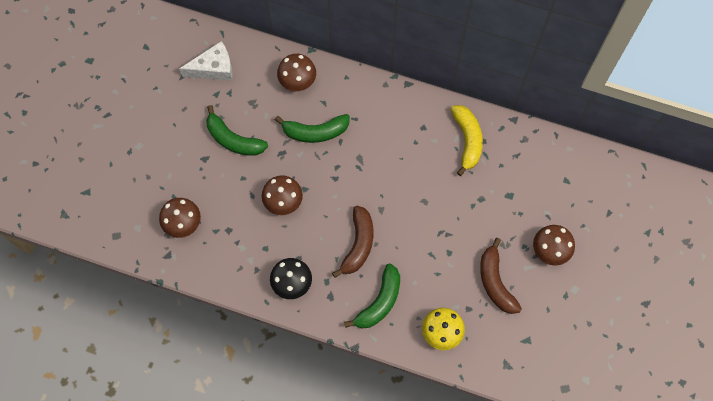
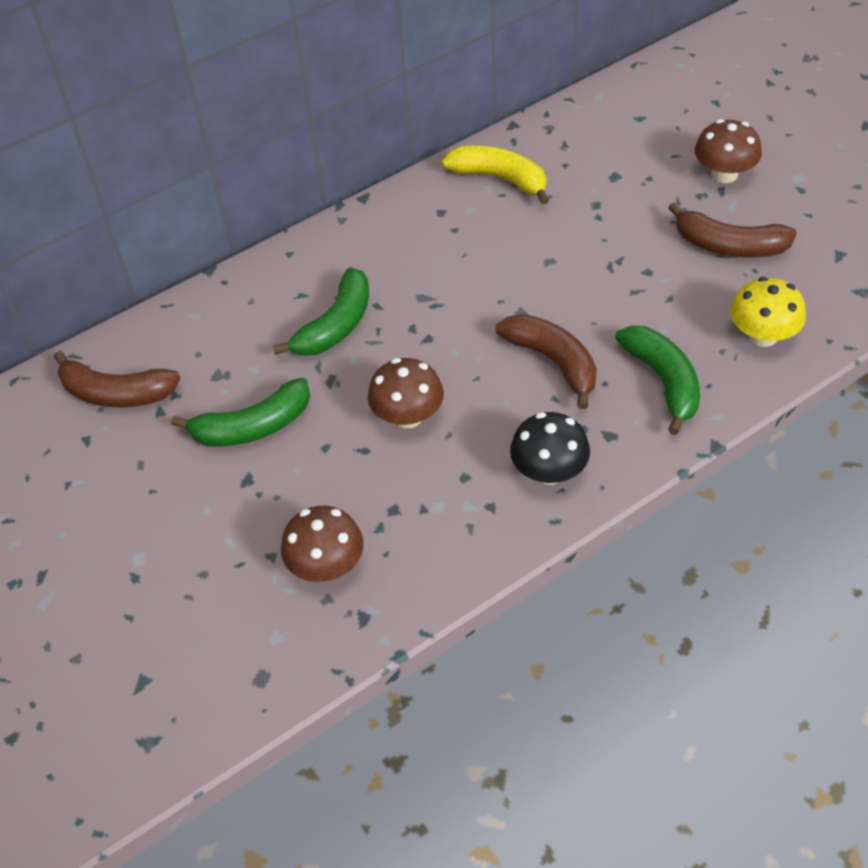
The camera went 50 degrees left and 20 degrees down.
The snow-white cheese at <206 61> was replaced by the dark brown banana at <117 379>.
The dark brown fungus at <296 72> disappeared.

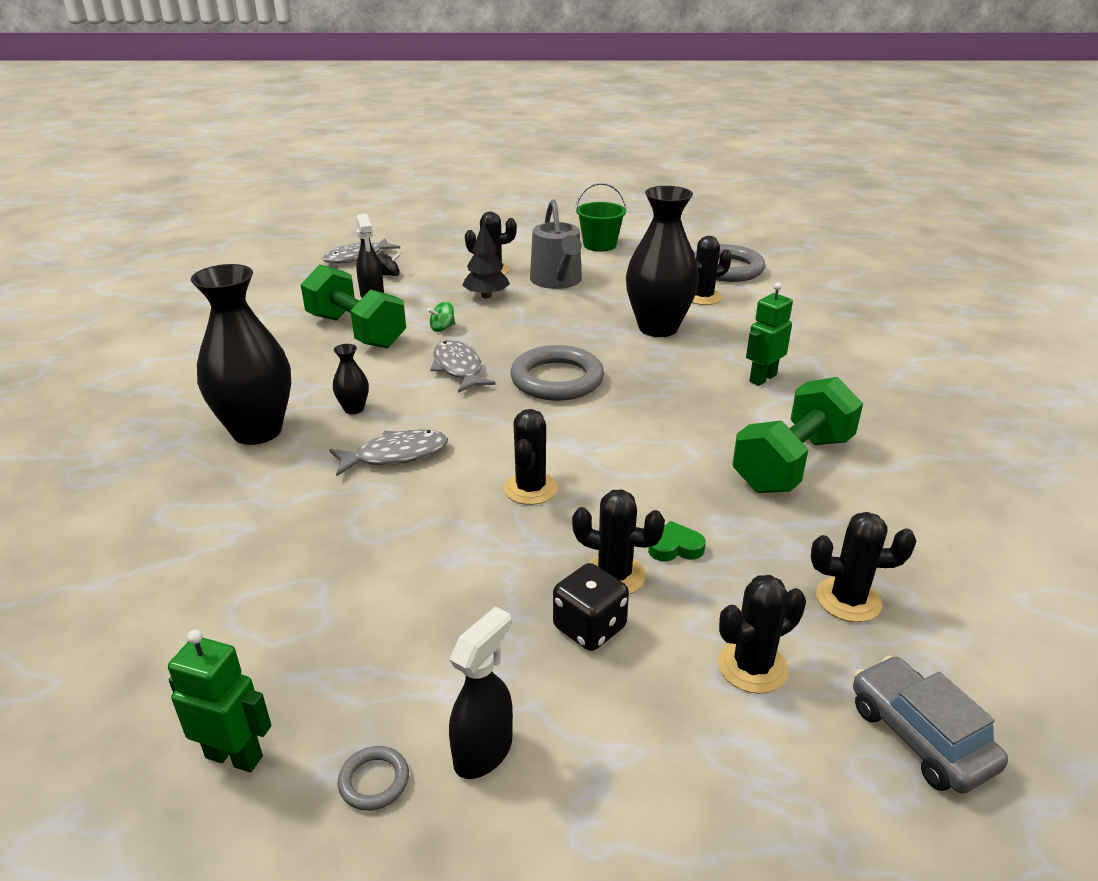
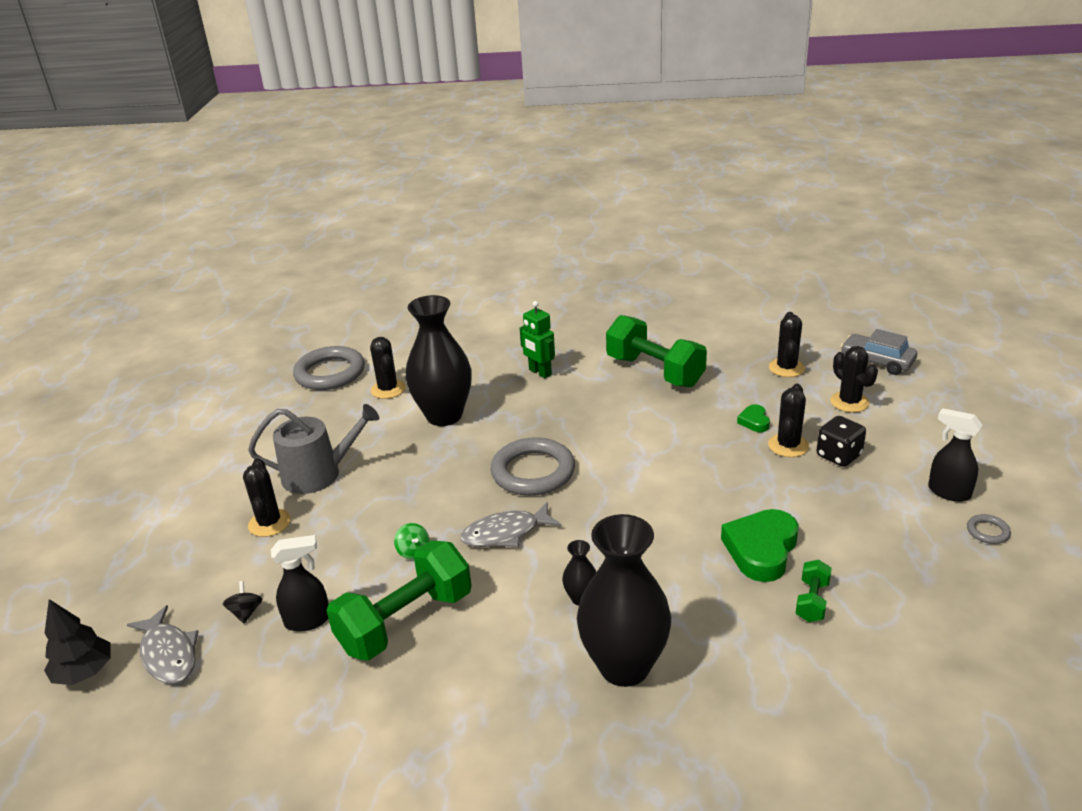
The camera went 85 degrees left and 0 degrees up.
The green bucket at <601 217> disappeared.
The ebony fir tree moved from <486 259> to <77 642>.
The ebony prickly plant at <531 457> disappeared.
The gray fish at <388 453> disappeared.
The green robot figure at <219 701> disappeared.
The gray toy car at <930 725> turned 60 degrees clockwise.
The green heart shape at <759 545> appeared.
The green free weight at <814 591> appeared.

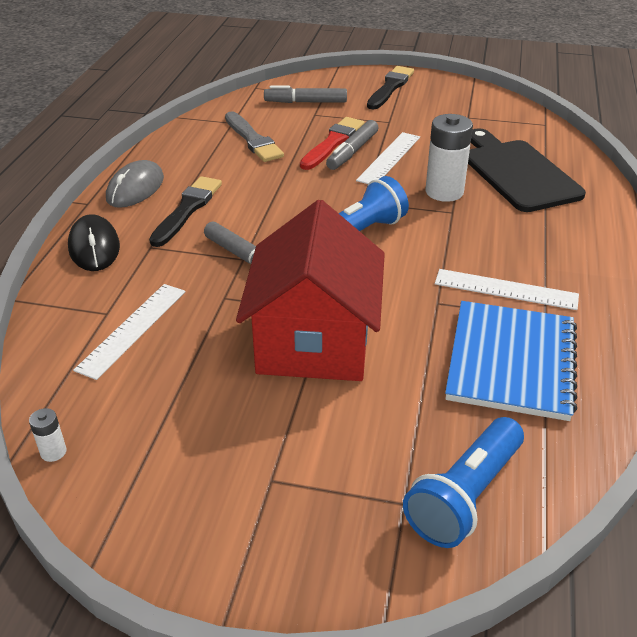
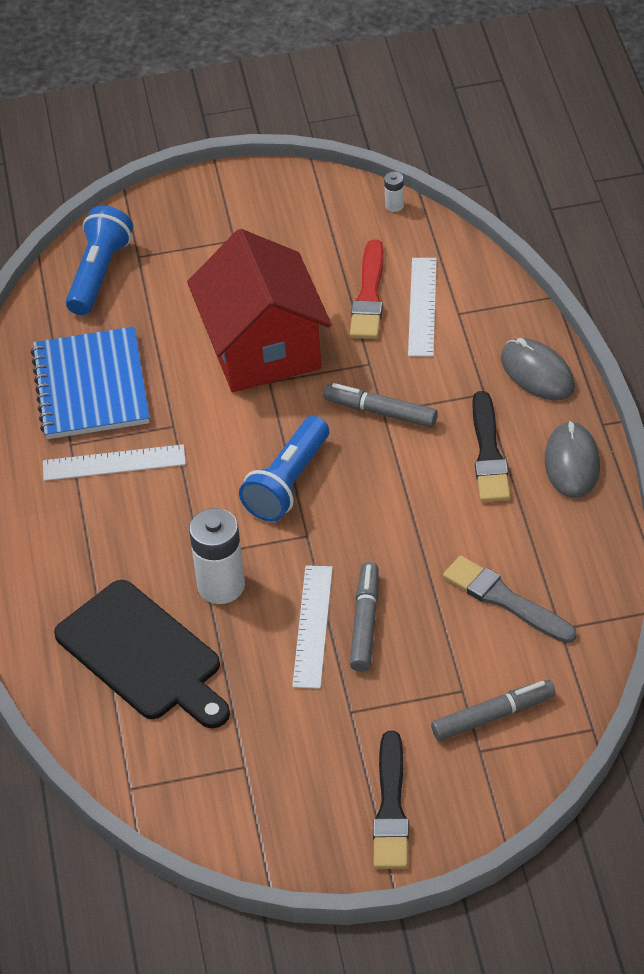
The camera went 160 degrees right and 10 degrees up.
The crimson paint brush moved from <332 143> to <367 289>.
The ebony PC mouse at <94 242> became the gray PC mouse at <538 369>.

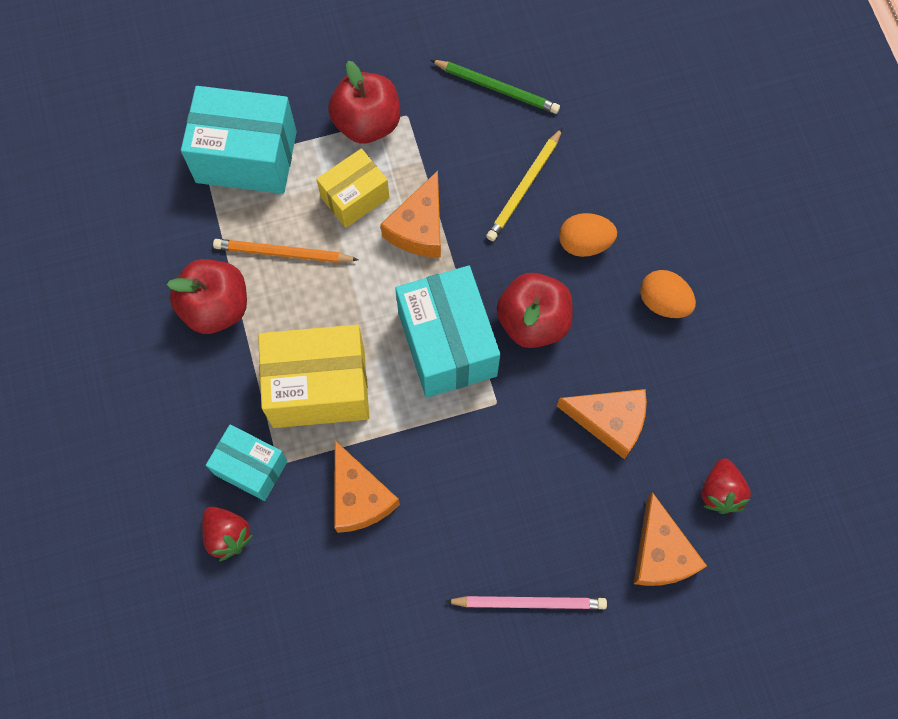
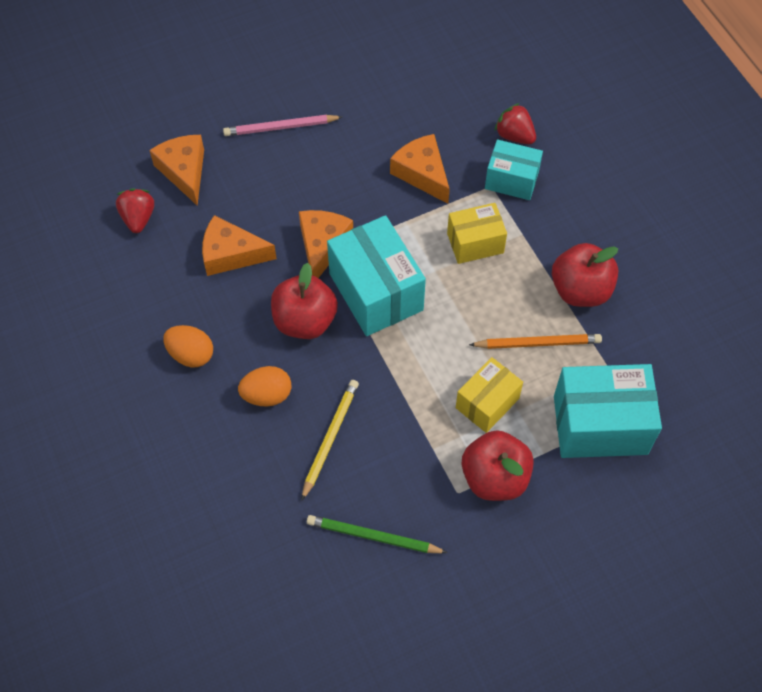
The camera went 170 degrees right and 10 degrees down.
The orange-coloured cheese moved from <410 214> to <326 244>.
The bright yellow box at <313 376> changed to 0.60 times the size.

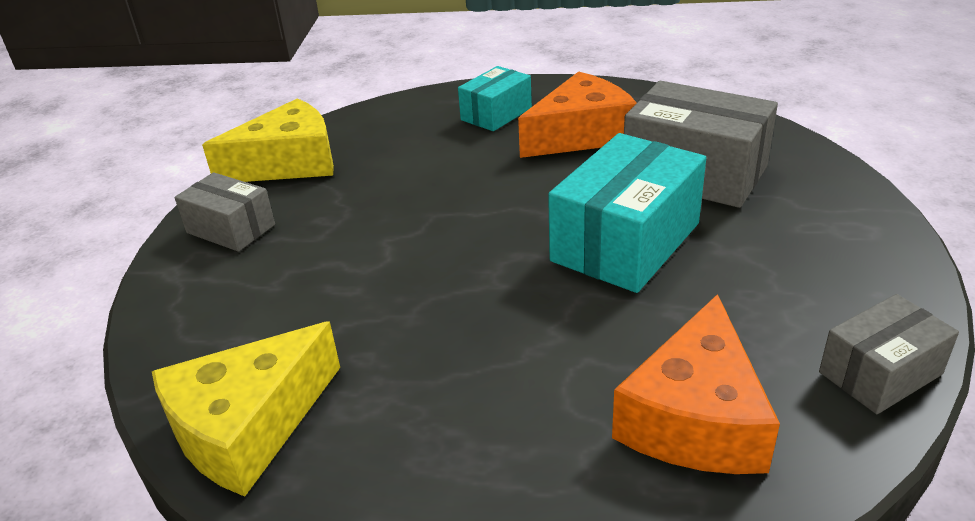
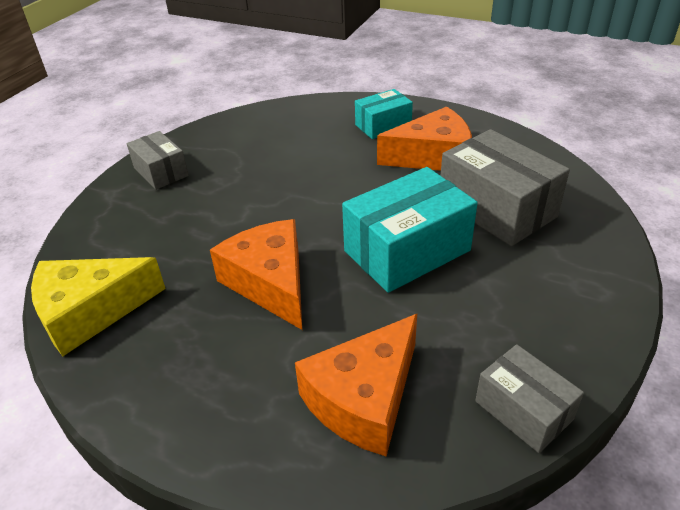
The camera went 20 degrees right and 5 degrees up.
The bright yellow cheese at <268 140> disappeared.
The gray box at <889 354> turned 60 degrees clockwise.
The orange-coloured cheese at <256 274> appeared.

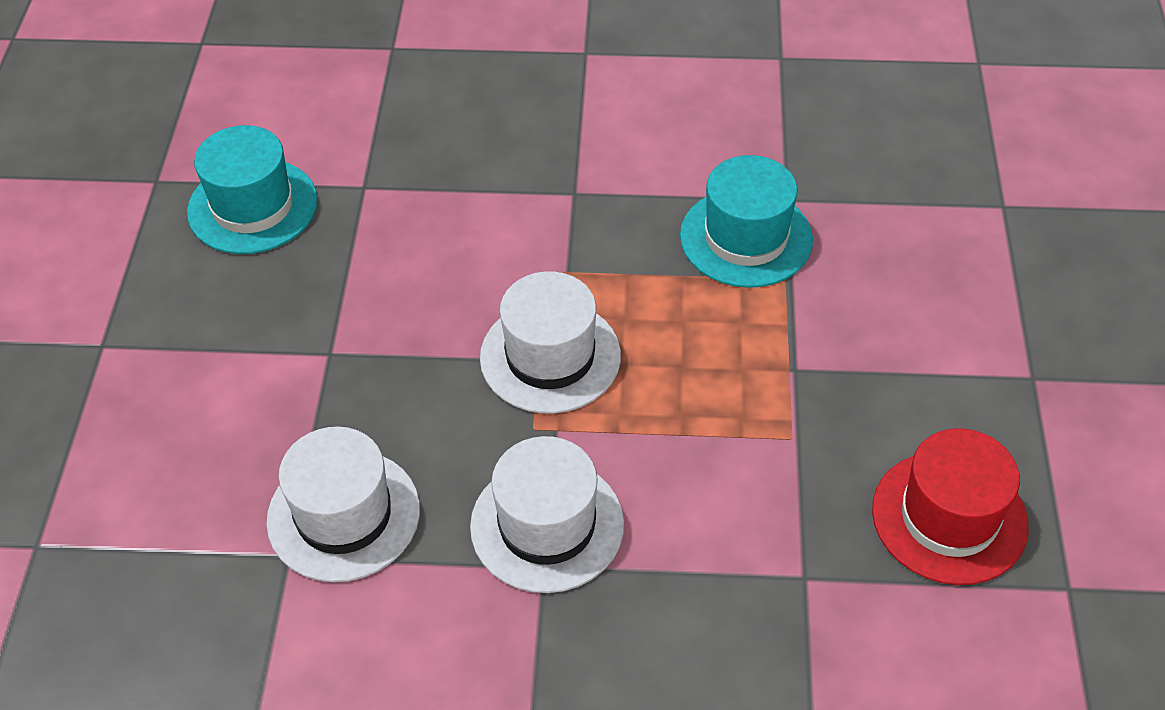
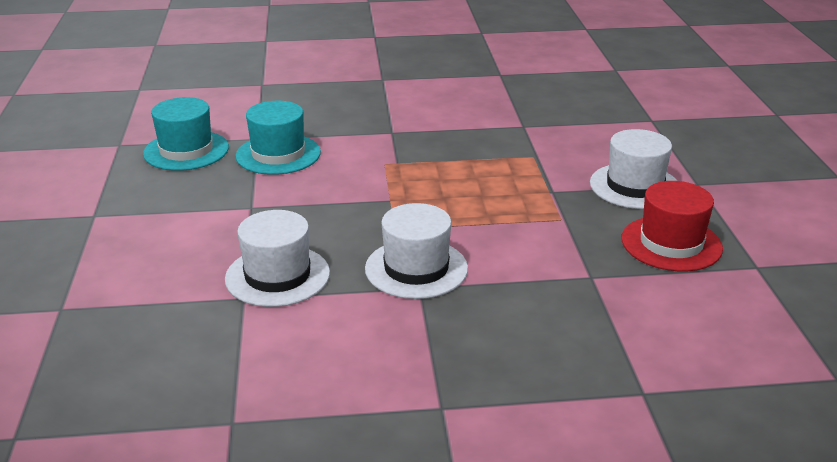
The camera went 10 degrees left and 20 degrees down.
The teal tall hat moved from <746 221> to <278 138>.
The snow-white tall hat moved from <550 342> to <633 169>.

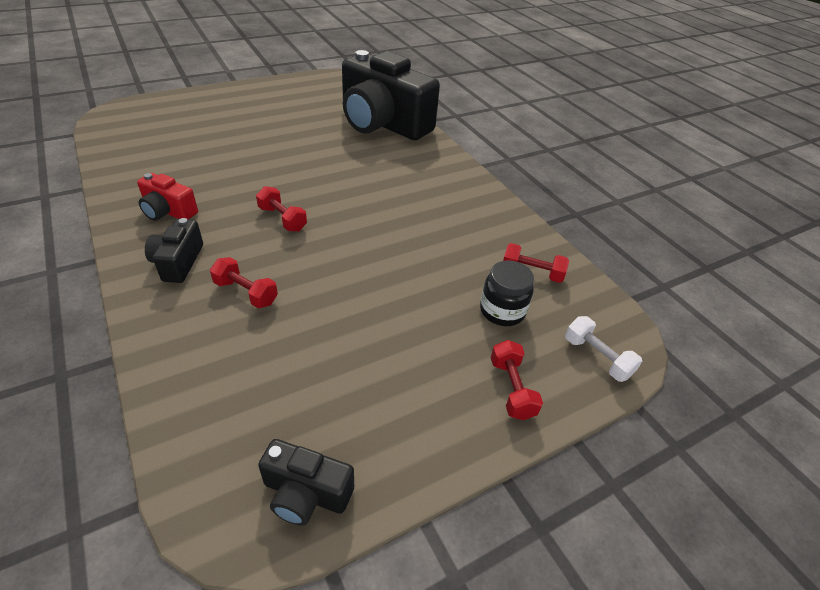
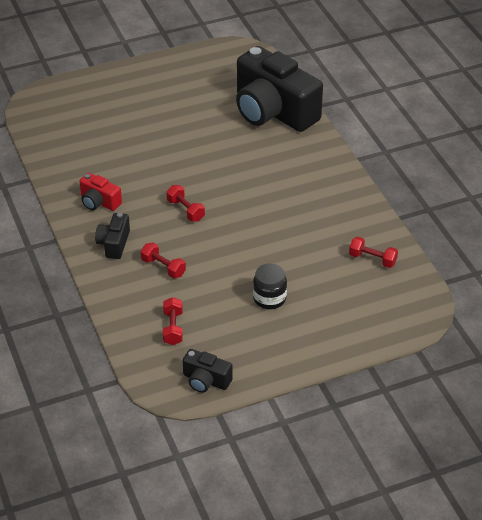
The camera went 10 degrees right and 0 degrees up.
The ebony preserve jar moved from <507 293> to <270 286>.
The snow-white free weight at <603 349> disappeared.
The crimson free weight moved from <517 380> to <173 321>.

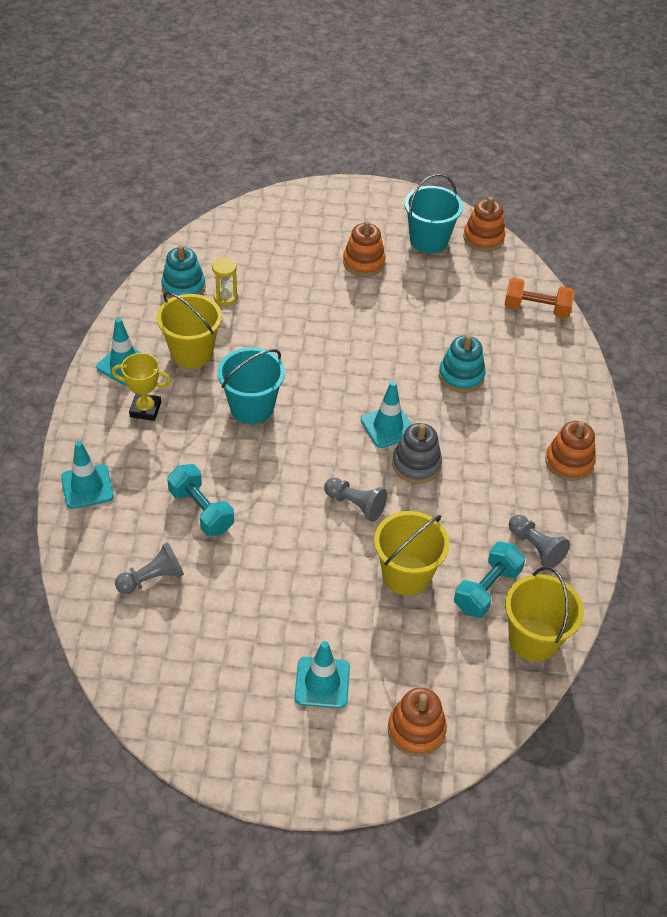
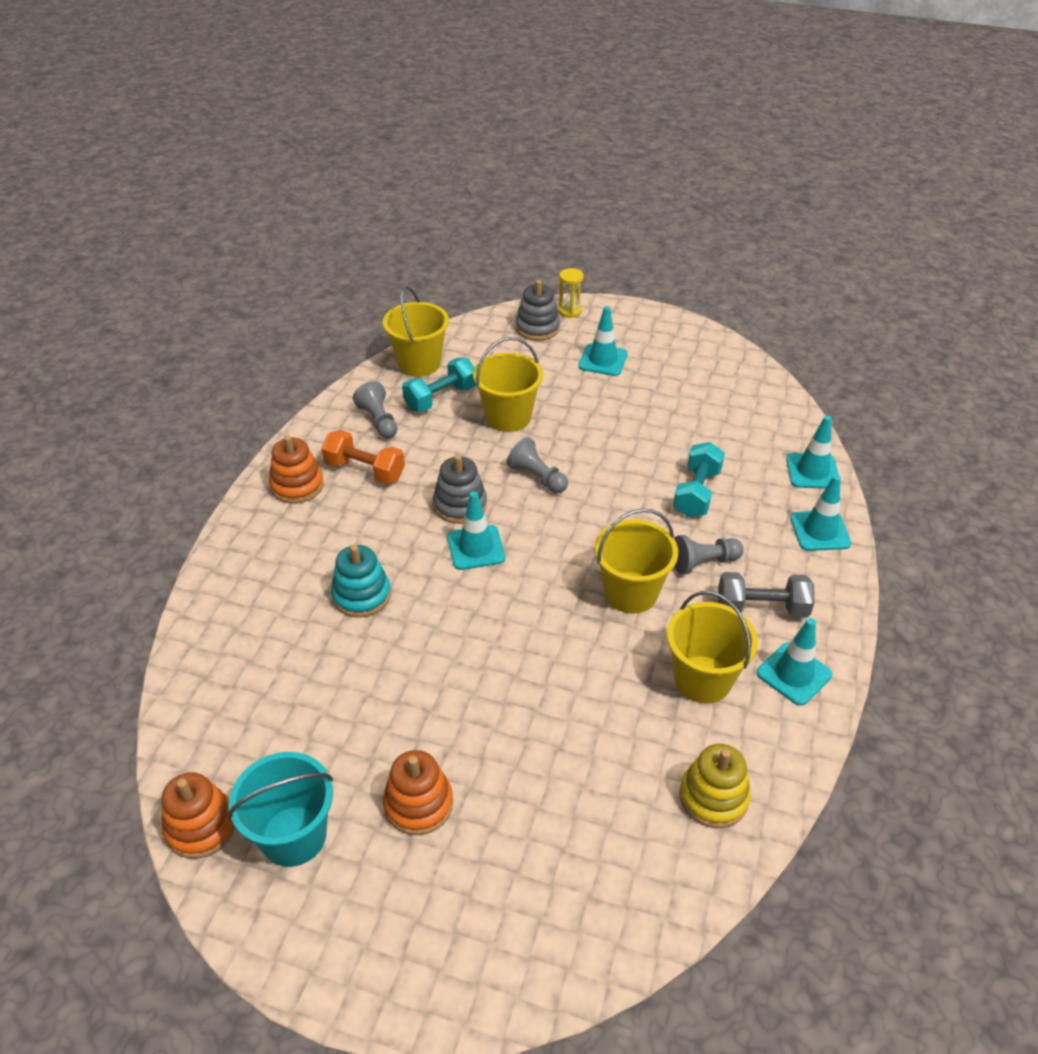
The camera went 165 degrees left and 5 degrees down.
The teal stacking rings at <183 272> became the bright yellow stacking rings at <715 786>.
The bright yellow sandglass moved from <225 282> to <571 293>.
The orange-coloured free weight moved from <539 298> to <363 457>.
The teal bucket at <251 385> became the bright yellow bucket at <636 561>.
The bright yellow award cup at <141 387> was replaced by the gray free weight at <766 595>.
The teal free weight at <200 500> turned 45 degrees clockwise.
The gray pawn moved from <149 568> to <709 554>.
The orange-coloured stacking rings at <417 722> became the gray stacking rings at <538 310>.
The teal traffic cone at <812 452> appeared.

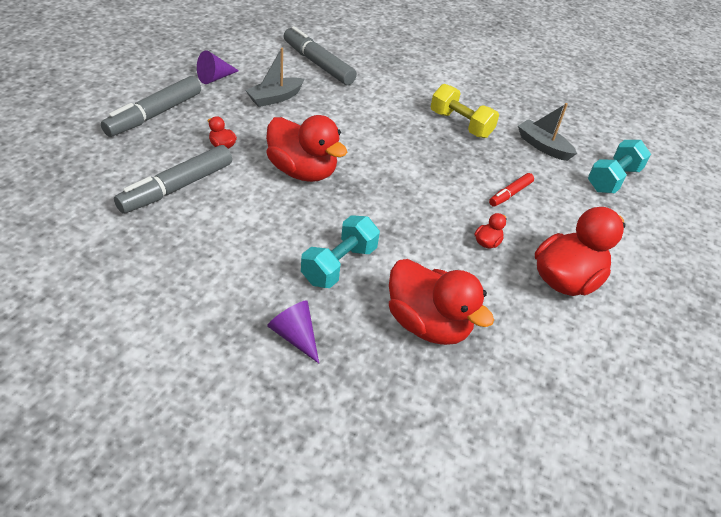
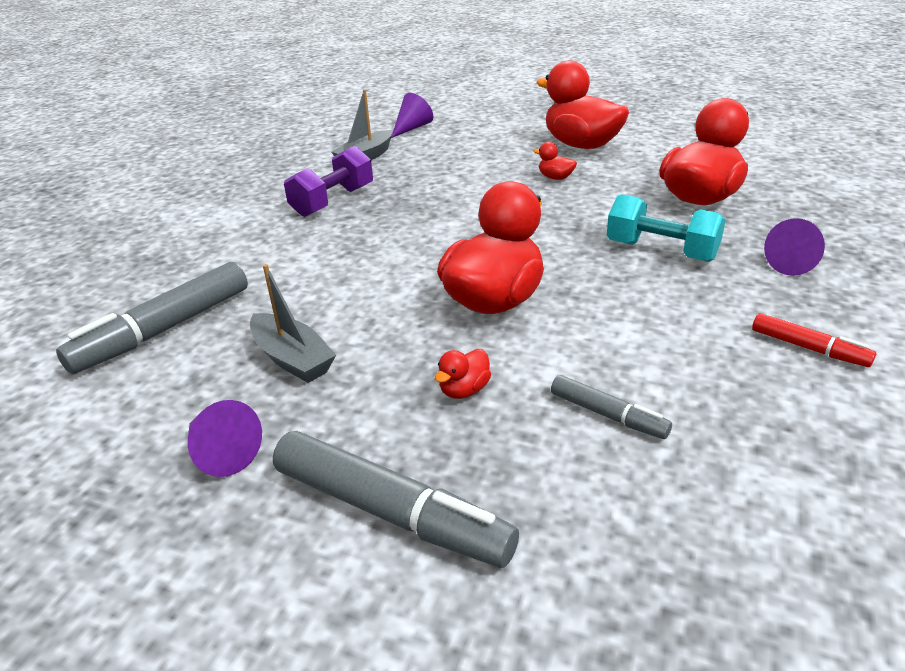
The camera went 90 degrees left and 10 degrees down.
The bright yellow free weight at <465 111> became the royal purple free weight at <328 181>.
The teal free weight at <619 166> was replaced by the royal purple cone at <412 115>.
The gray marker at <173 179> changed to 0.53 times the size.
The crimson marker moved from <511 190> to <814 340>.

